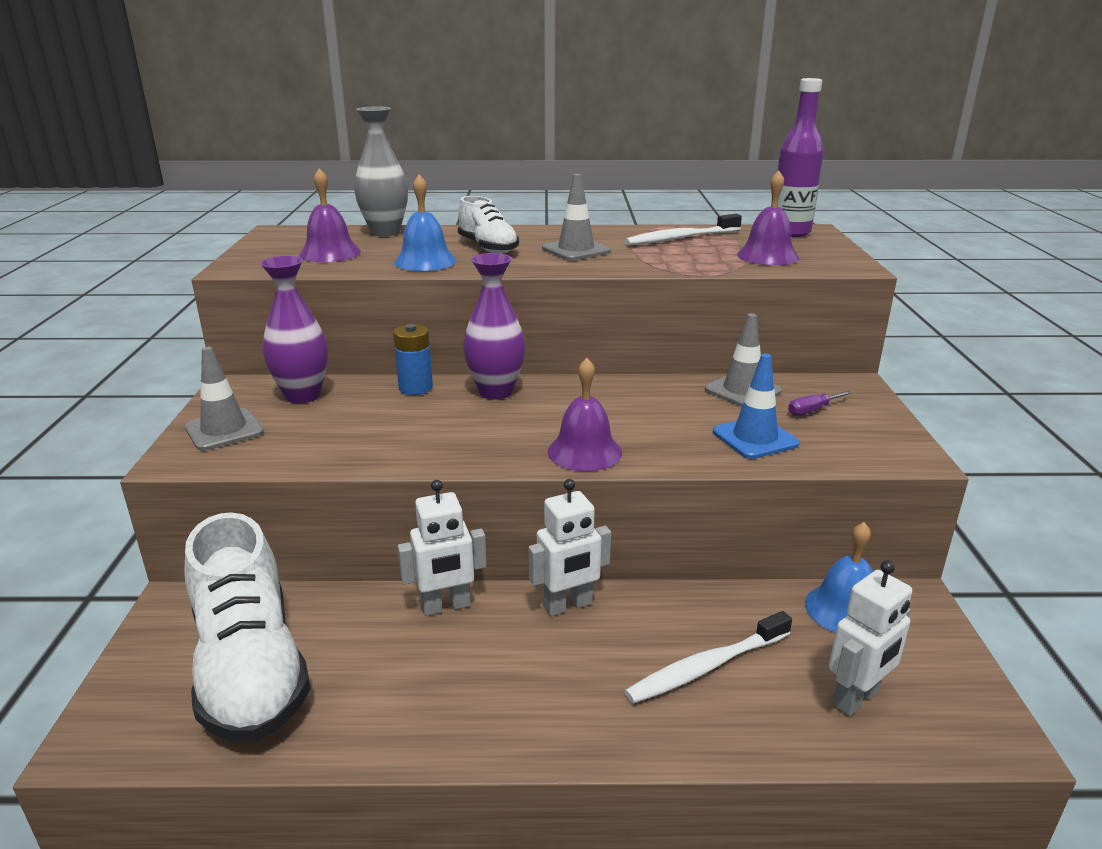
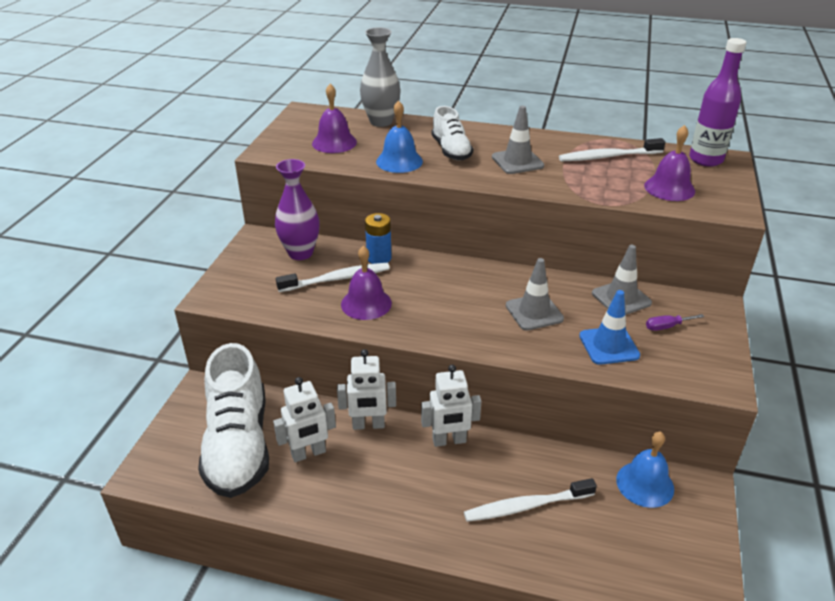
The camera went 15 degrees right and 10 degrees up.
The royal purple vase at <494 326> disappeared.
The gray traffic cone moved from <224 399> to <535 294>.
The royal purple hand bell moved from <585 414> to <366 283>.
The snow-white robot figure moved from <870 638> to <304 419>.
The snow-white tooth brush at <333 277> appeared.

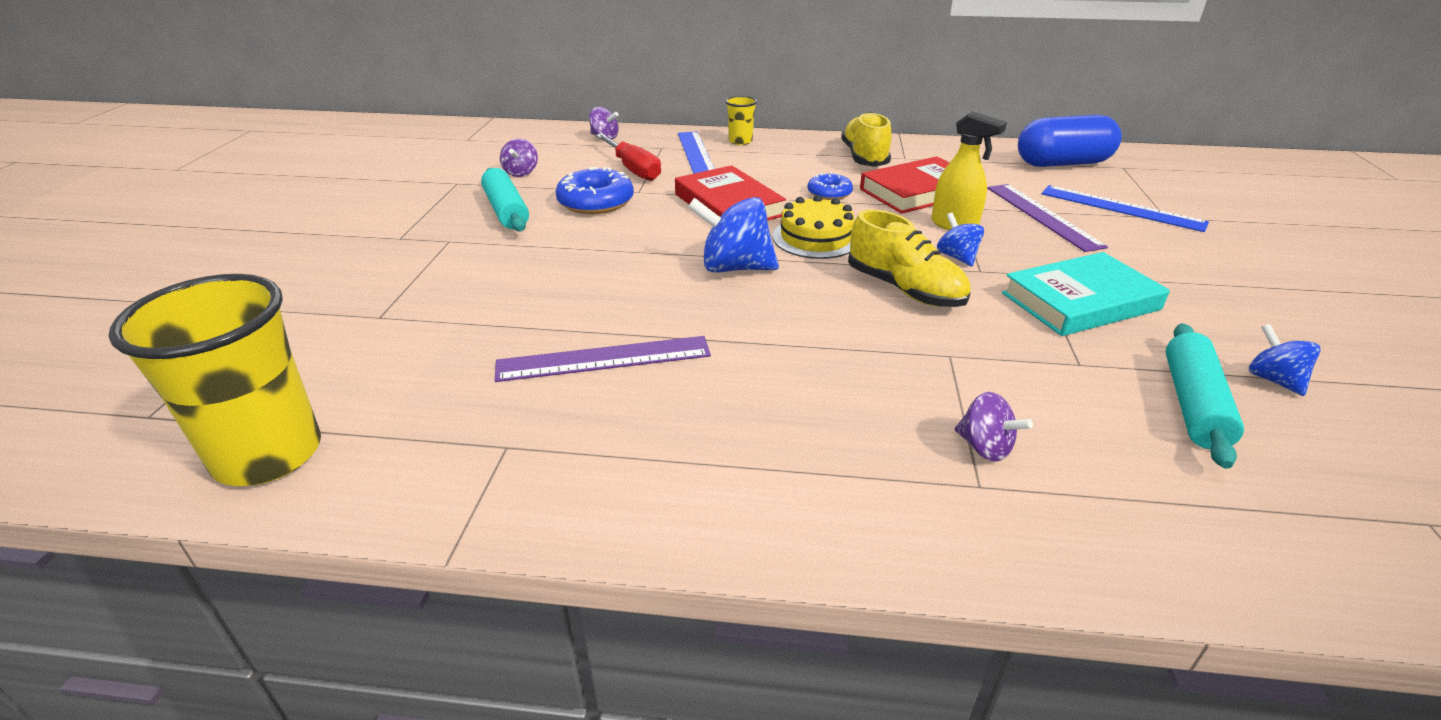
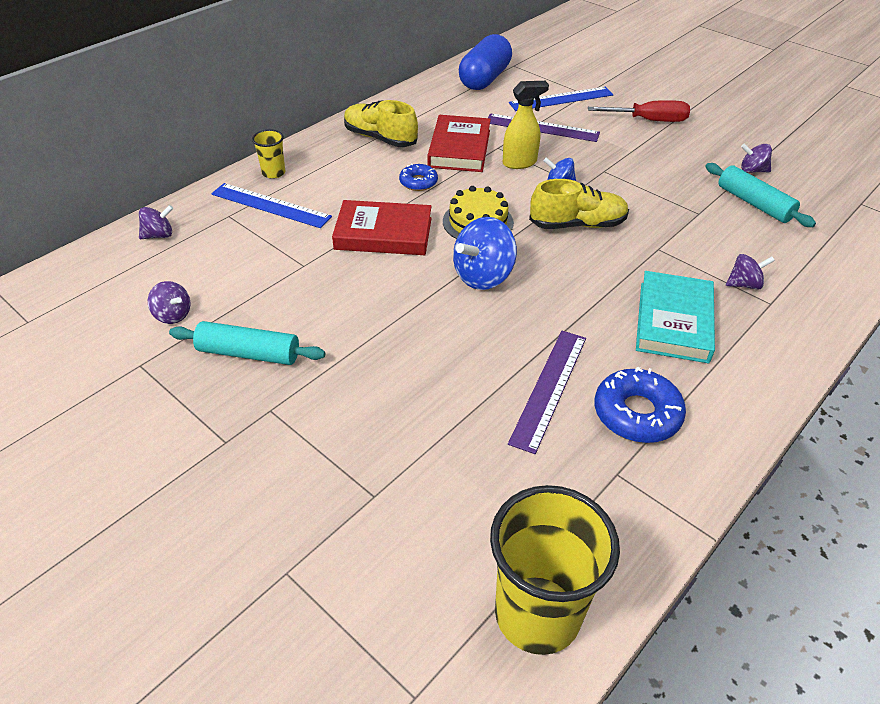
The camera went 55 degrees left and 10 degrees up.
The crimson screwdriver moved from <628 157> to <639 111>.
The blue donut moved from <594 190> to <640 405>.
The teal hardback moved from <1086 294> to <675 317>.
The blue spinning top at <1285 360> became the royal purple spinning top at <756 158>.

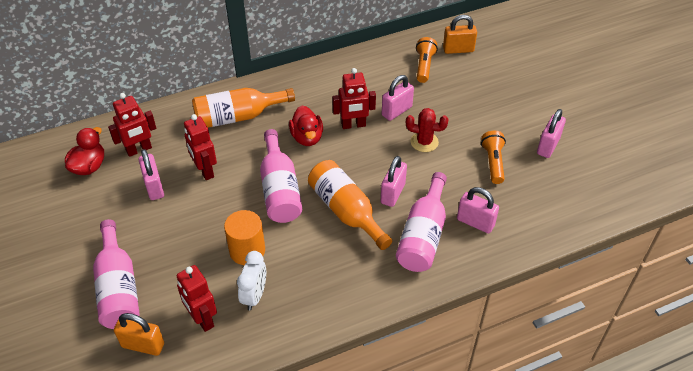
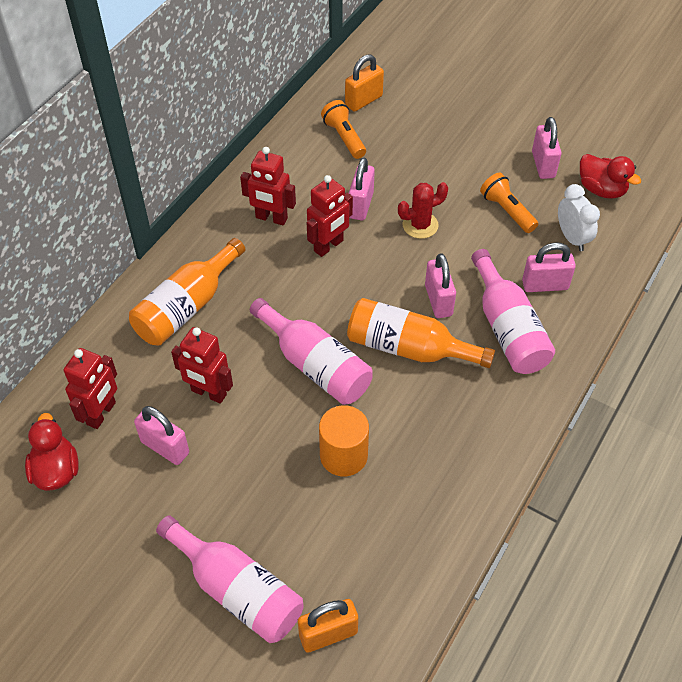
The camera went 35 degrees left and 5 degrees up.
The crimson duck moved from <306 126> to <611 176>.
The snow-white clock moved from <251 280> to <579 217>.
The crimson robot figure moved from <197 298> to <268 186>.

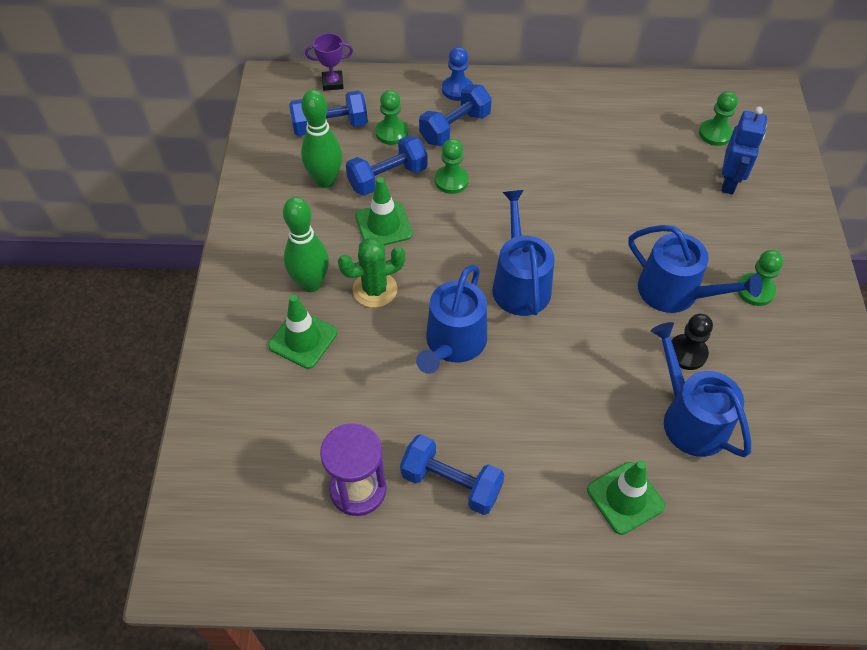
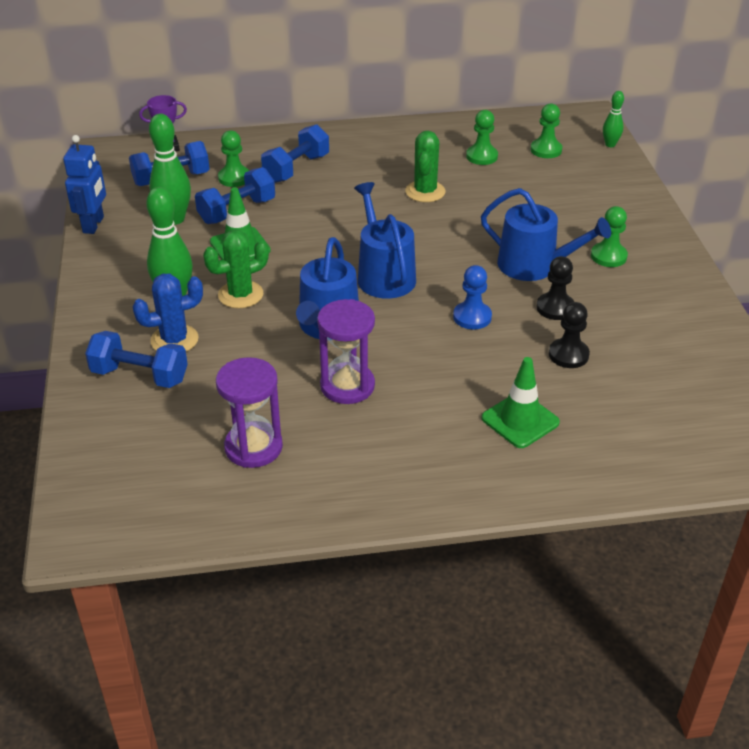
The camera went 10 degrees left and 15 degrees down.
The blue pawn moved from <457 74> to <472 297>.
The blue robot figure moved from <744 150> to <84 184>.
The green pawn moved from <452 166> to <482 137>.
The green traffic cone at <302 332> was replaced by the blue prickly plant at <167 313>.
The blue sprinkling can at <701 389> was replaced by the ebony pawn at <569 335>.
The blue free weight moved from <452 474> to <136 359>.
The green skittle at <613 119> appeared.
The green prickly plant at <425 166> appeared.
The royal purple sandglass at <346 351> appeared.

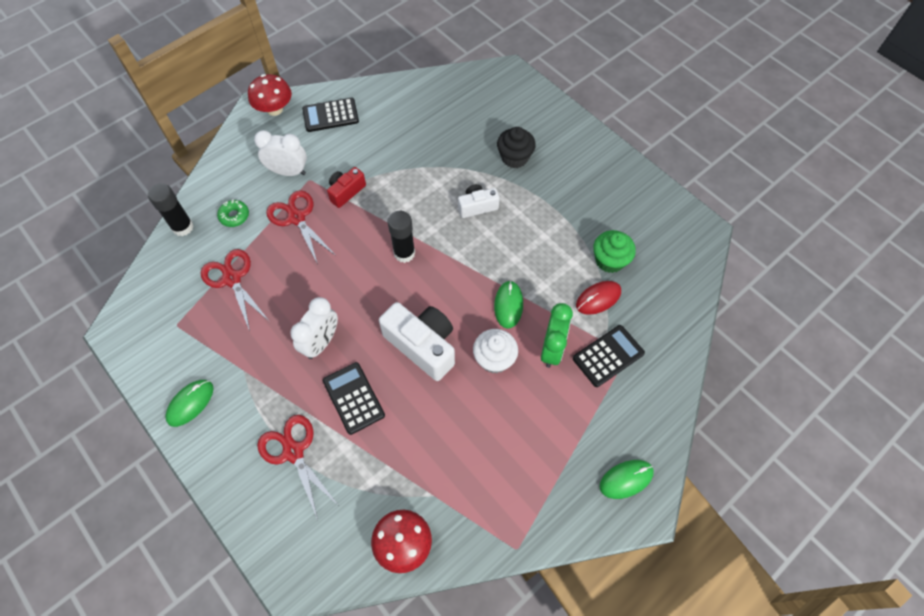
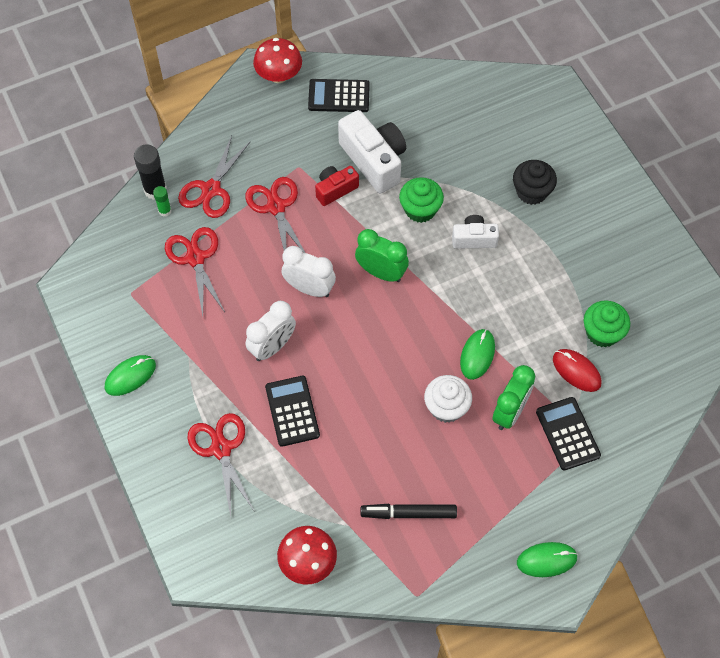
The camera went 15 degrees right and 0 degrees up.
The snow-white clock moved from <280 153> to <309 271>.
The green donut at <233 213> was replaced by the crimson shears at <214 176>.
The ebony glue at <401 237> was replaced by the green clock at <382 255>.
The crimson PC mouse at <598 298> turned 60 degrees clockwise.
The snow-white photo camera moved from <417 341> to <372 151>.
The ebony calculator at <609 356> turned 90 degrees counterclockwise.
The green cupcake at <421 200> appeared.
The green glue at <162 201> appeared.
The ebony marker at <409 511> appeared.

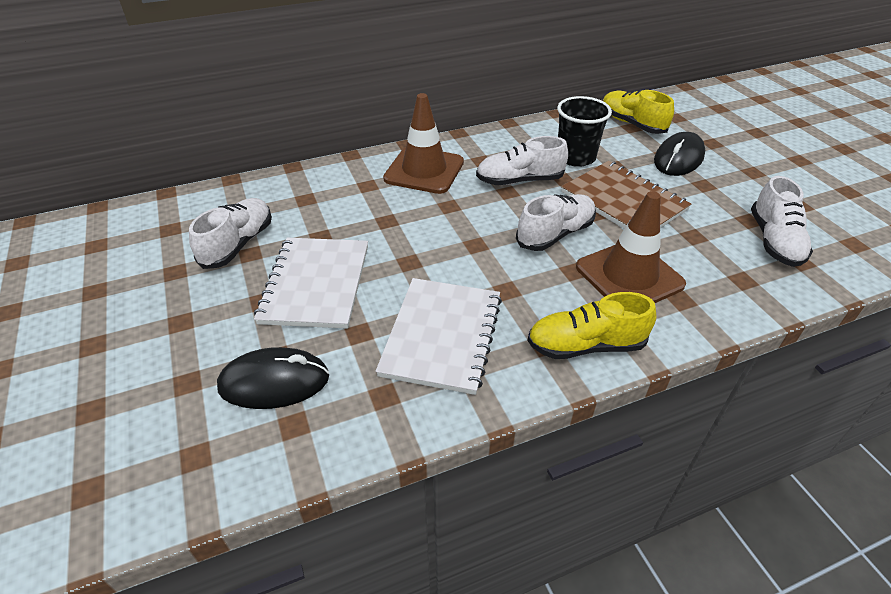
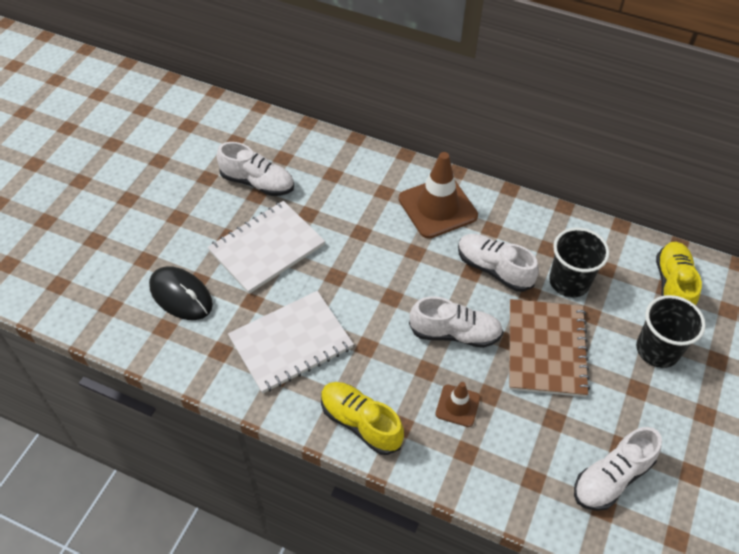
The camera went 45 degrees right and 10 degrees up.
The ebony PC mouse at <679 154> was replaced by the ebony cup at <671 331>.
The dark brown traffic cone at <631 247> changed to 0.52 times the size.
The snow-white sneaker at <230 233> turned 45 degrees clockwise.

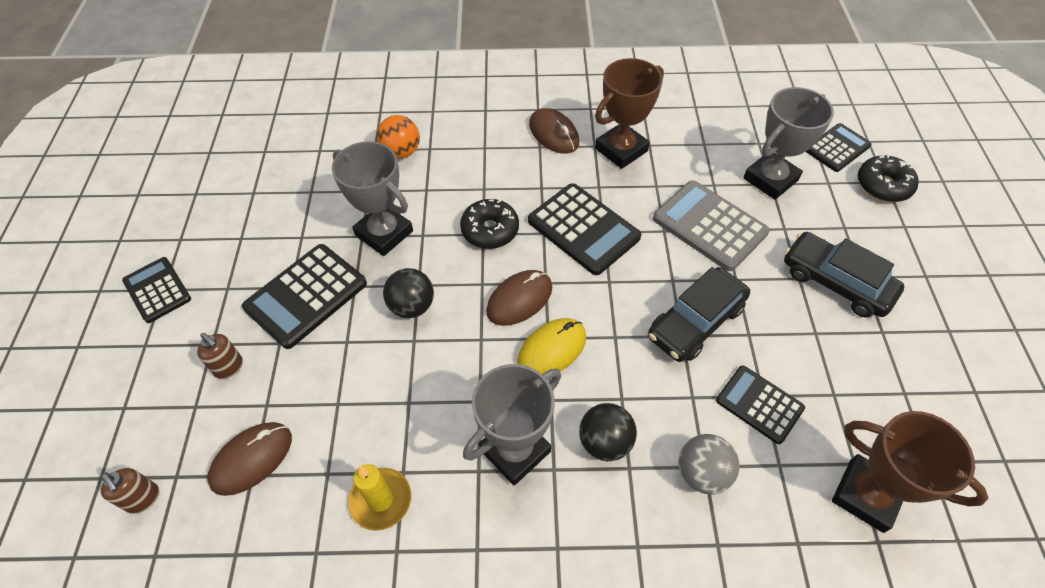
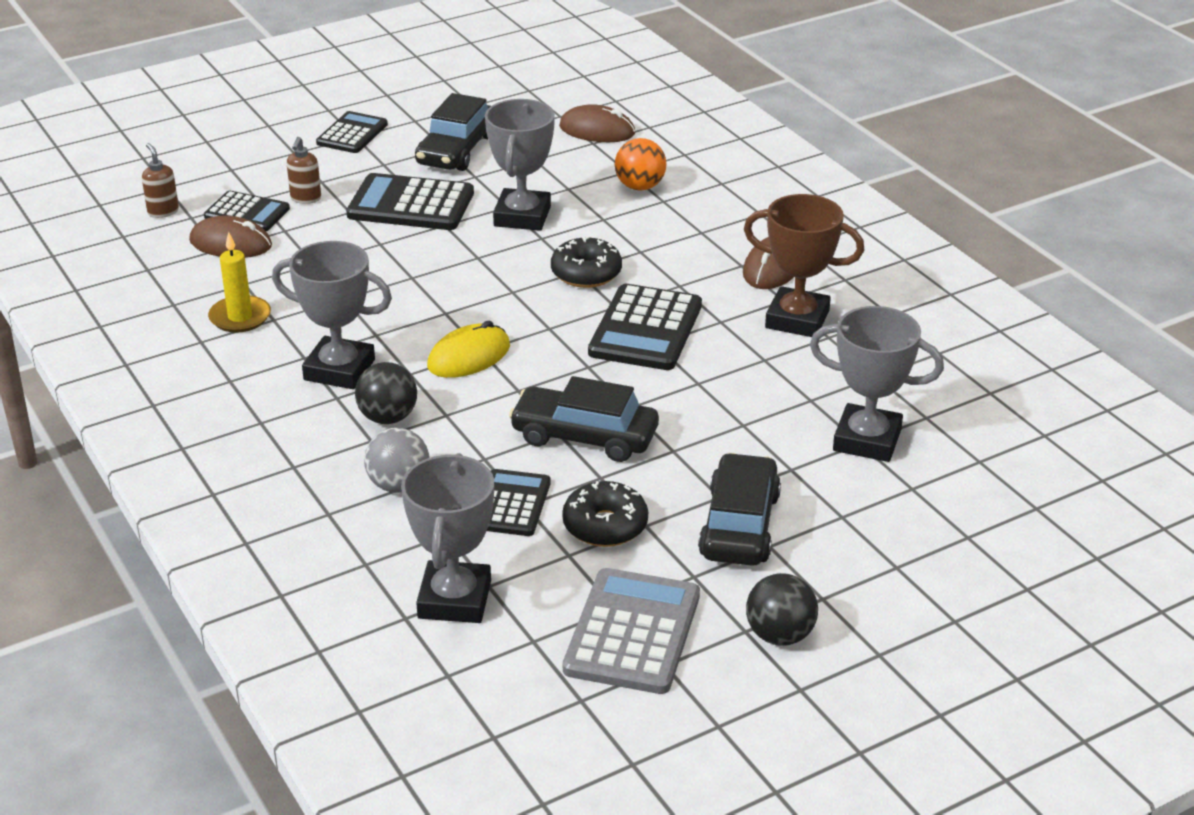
The camera went 60 degrees right and 20 degrees down.
The ebony calculator moved from <839 147> to <247 211>.
The ebony donut moved from <888 178> to <605 514>.
The gray calculator moved from <711 225> to <631 631>.
The ebony play ball moved from <408 293> to <782 609>.
The dark brown PC mouse moved from <519 298> to <597 123>.
The bright yellow PC mouse at <551 346> turned 60 degrees counterclockwise.
The dark brown award cup at <910 472> became the gray award cup at <447 538>.
The dark brown soap dispenser at <130 491> turned 135 degrees clockwise.
The ebony toy car at <453 132> appeared.

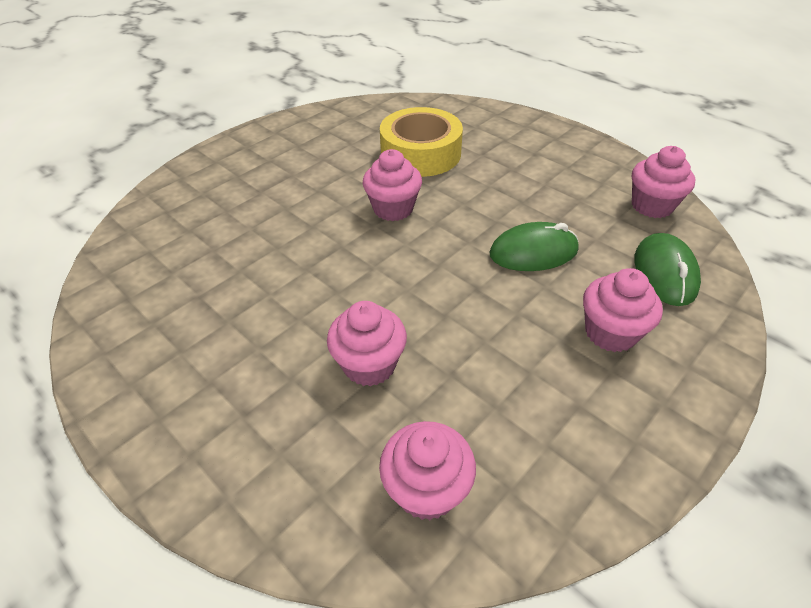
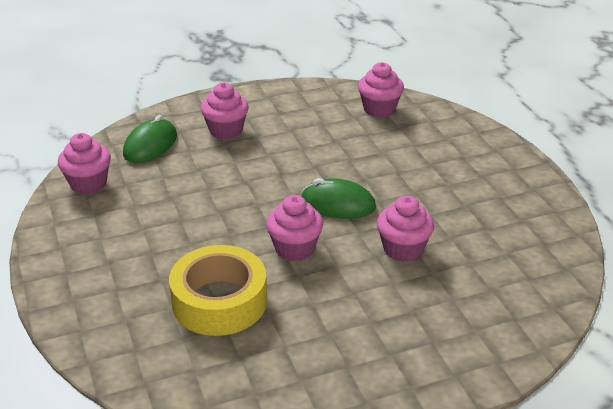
The camera went 155 degrees left and 10 degrees down.
The green PC mouse moved from <533 246> to <338 198>.
The rosy cupcake moved from <367 343> to <405 229>.

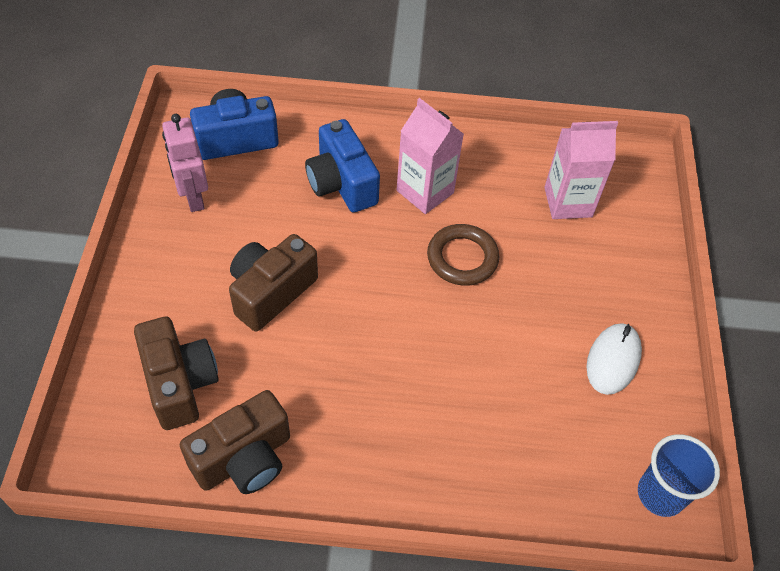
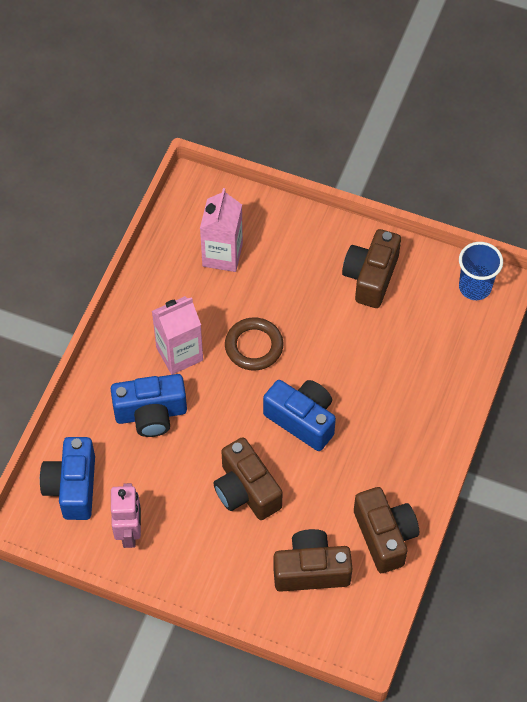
The camera went 70 degrees left and 5 degrees up.
The rosy robot figure at <185 163> turned 90 degrees counterclockwise.
The snow-white PC mouse at <614 359> was replaced by the dark brown photo camera at <371 268>.
The blue photo camera at <299 415> appeared.

